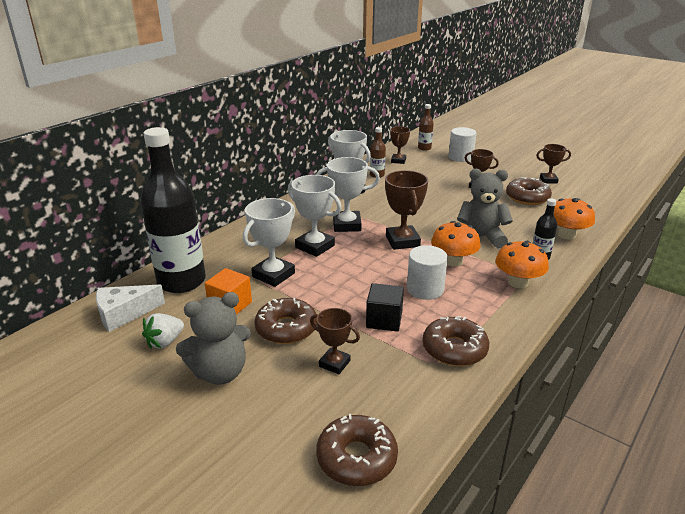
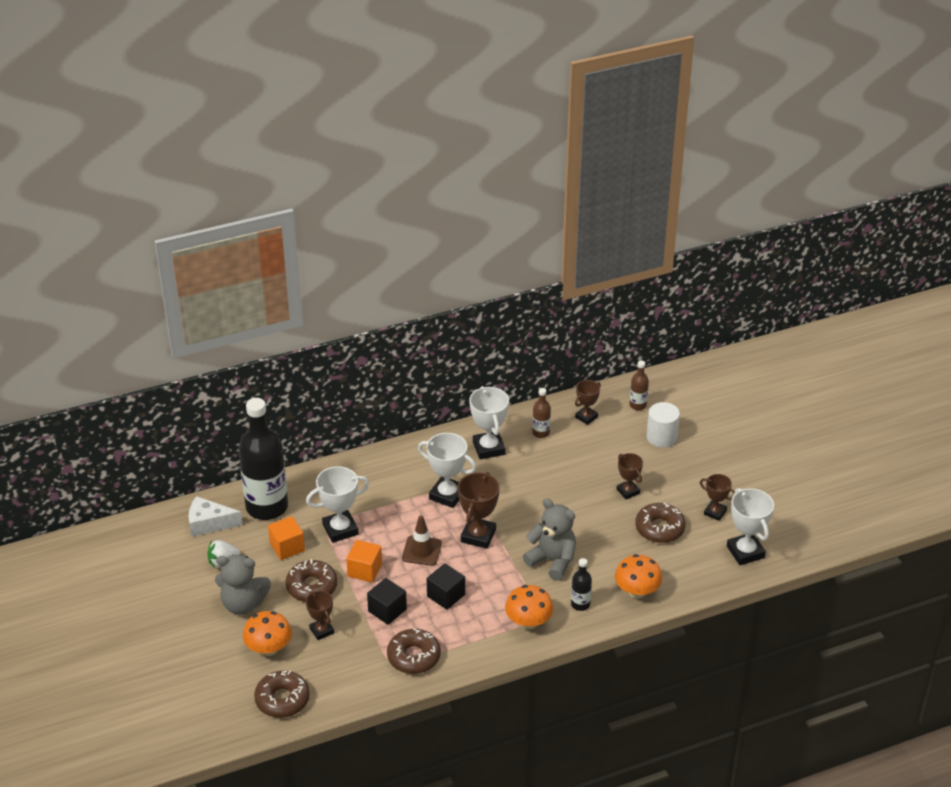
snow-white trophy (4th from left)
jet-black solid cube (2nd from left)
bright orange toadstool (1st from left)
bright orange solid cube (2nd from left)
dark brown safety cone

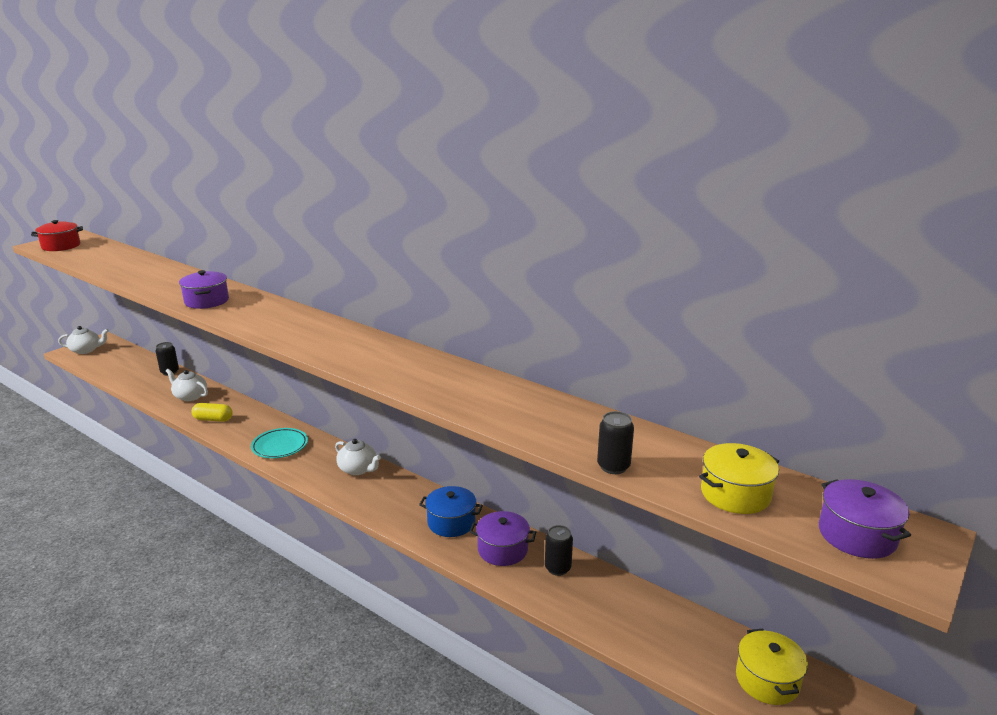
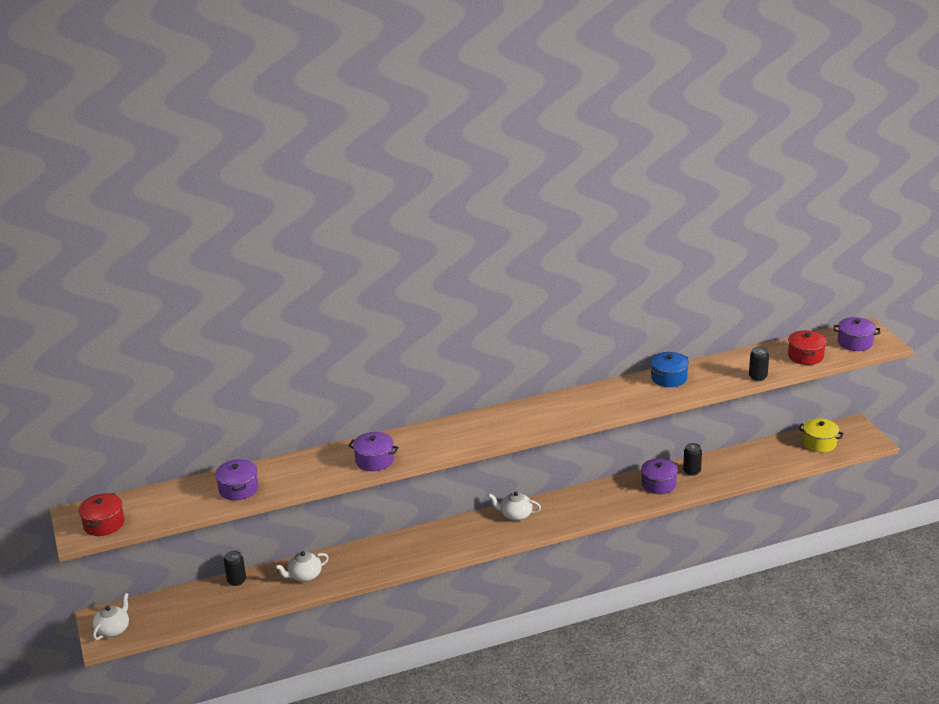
golden capsule
teal dinner plate
snow-white teapot (3rd from left)
blue stockpot
scarlet stockpot (2nd from left)
violet stockpot (1st from left)

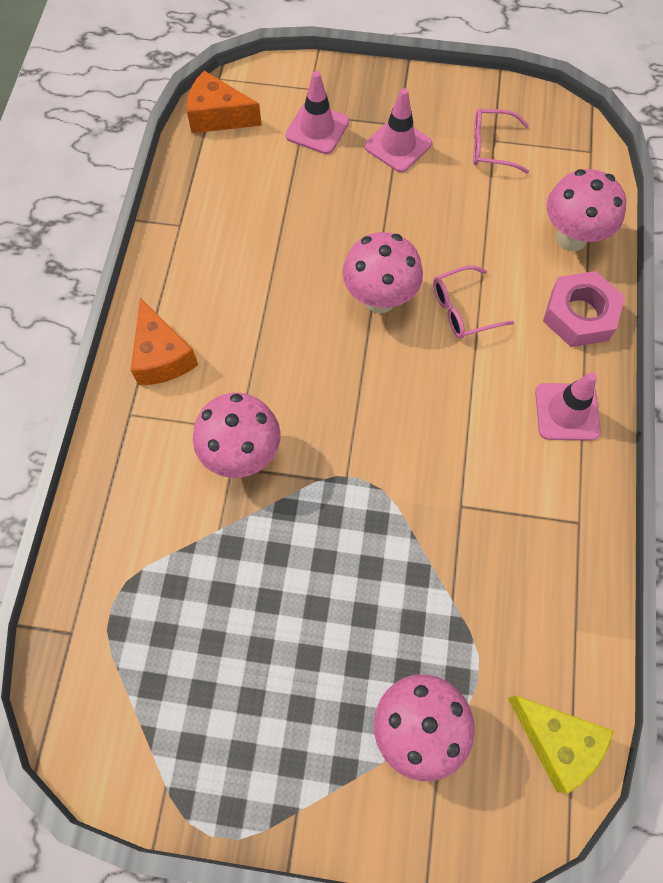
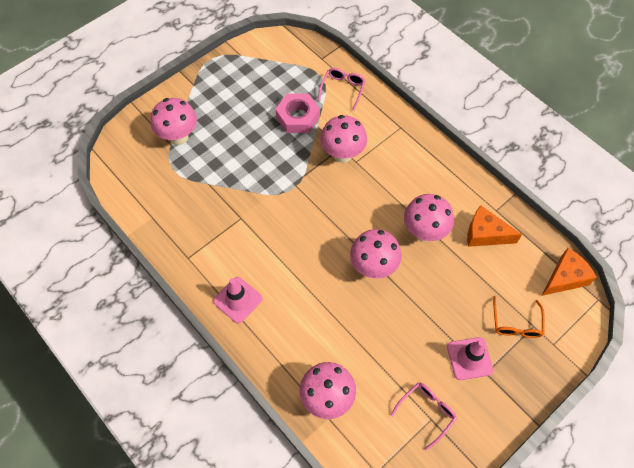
bright orange piece of cheese (1st from left)
bright orange eyeglasses
rosy eyeglasses (1st from left)
golden piece of cheese
rosy nut
rosy toadstool (5th from left)

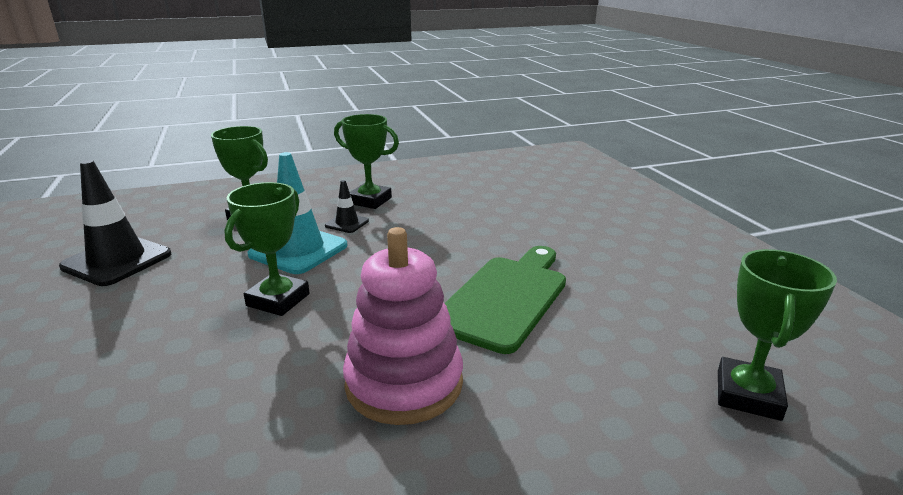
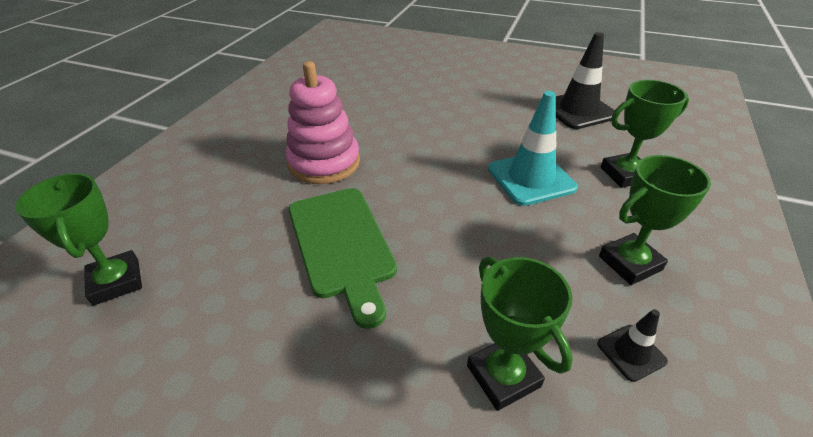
green trophy (2nd from left)
jet-black safety cone (2nd from left)

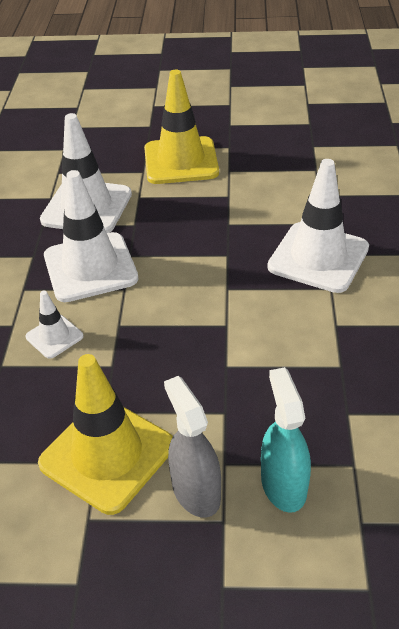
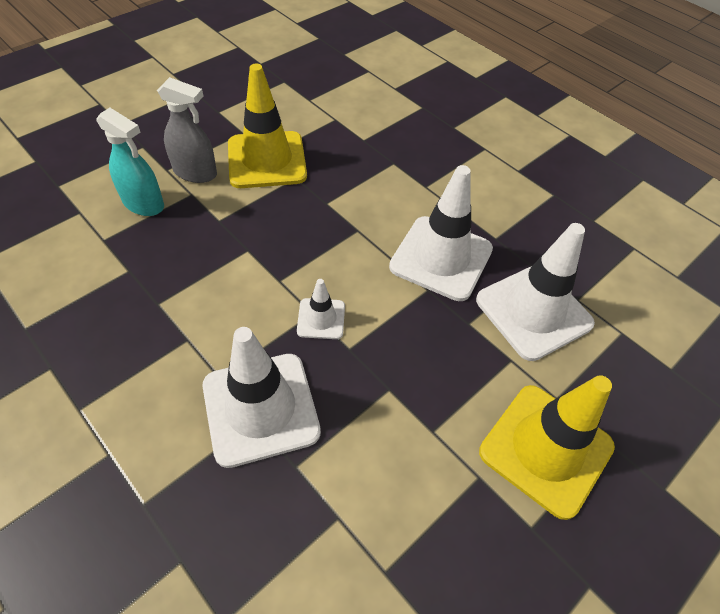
snow-white safety cone (2nd from left)

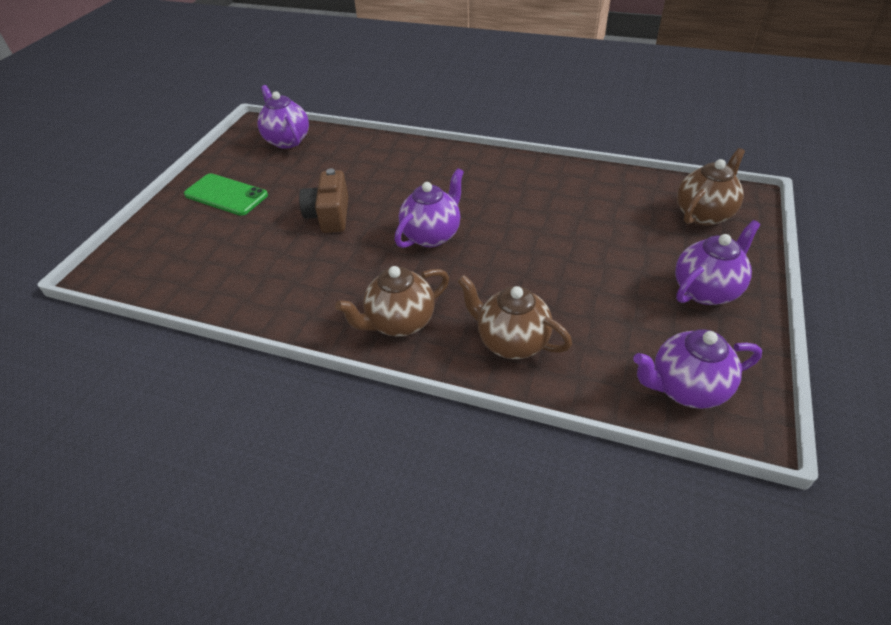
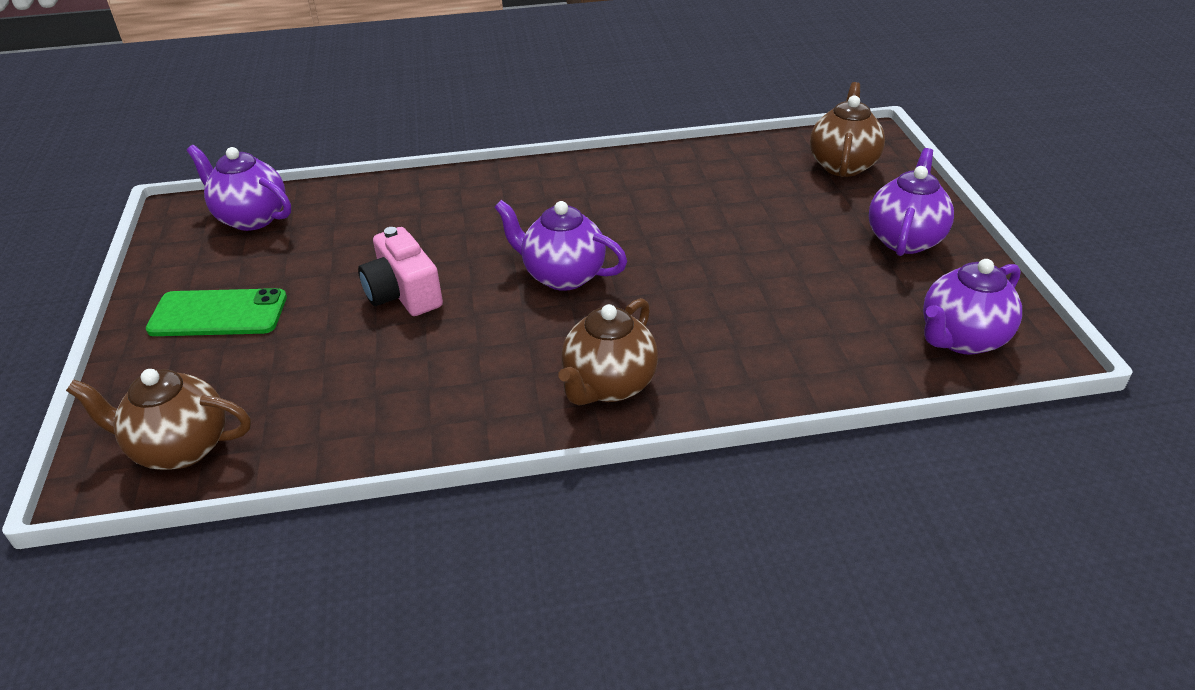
rosy compact camera
violet teapot (2nd from left)
dark brown teapot (1st from left)

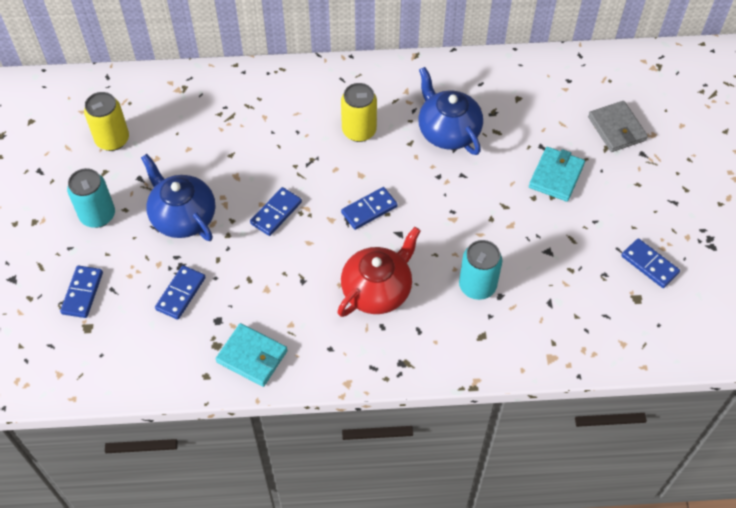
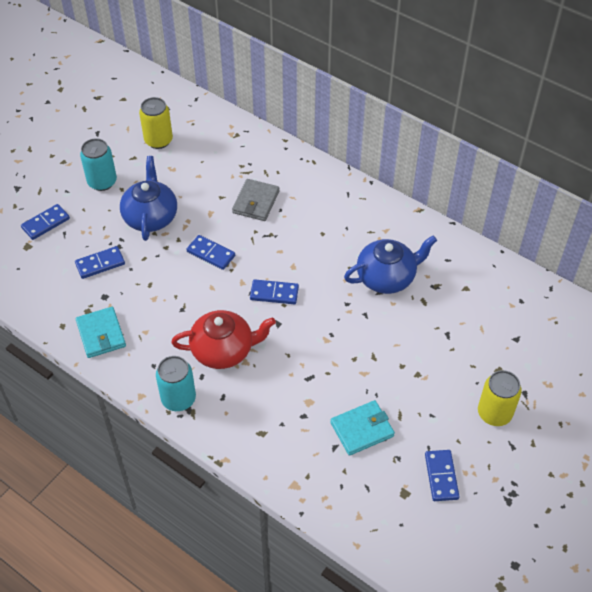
blue domino tile (3rd from left)
golden tin (2nd from left)
blue teapot (2nd from left)
teal tin (2nd from left)
teal billfold (2nd from left)
gray billfold

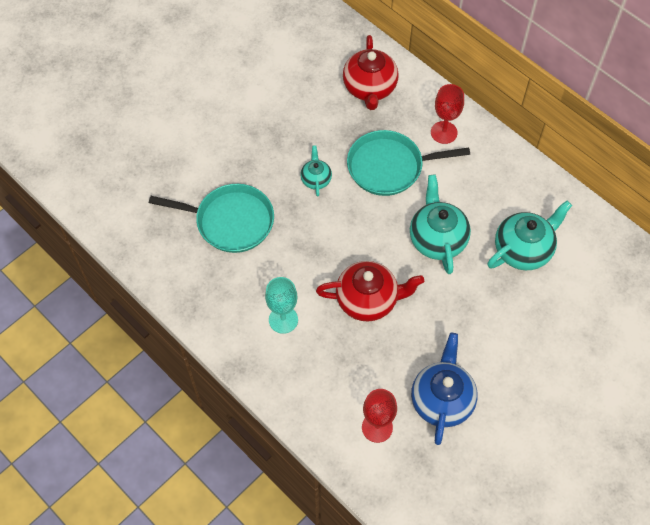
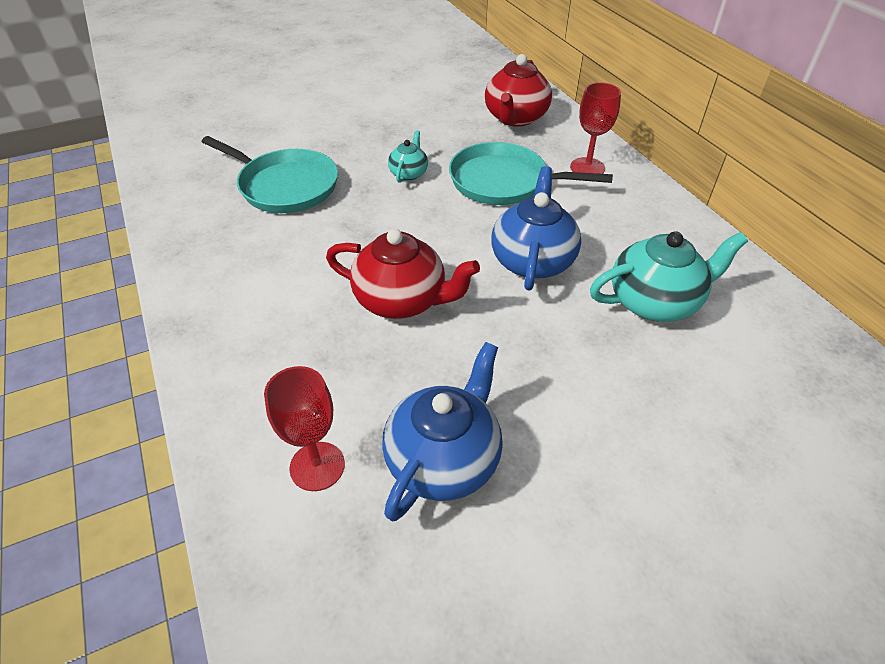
teal wine glass
blue teapot (2nd from left)

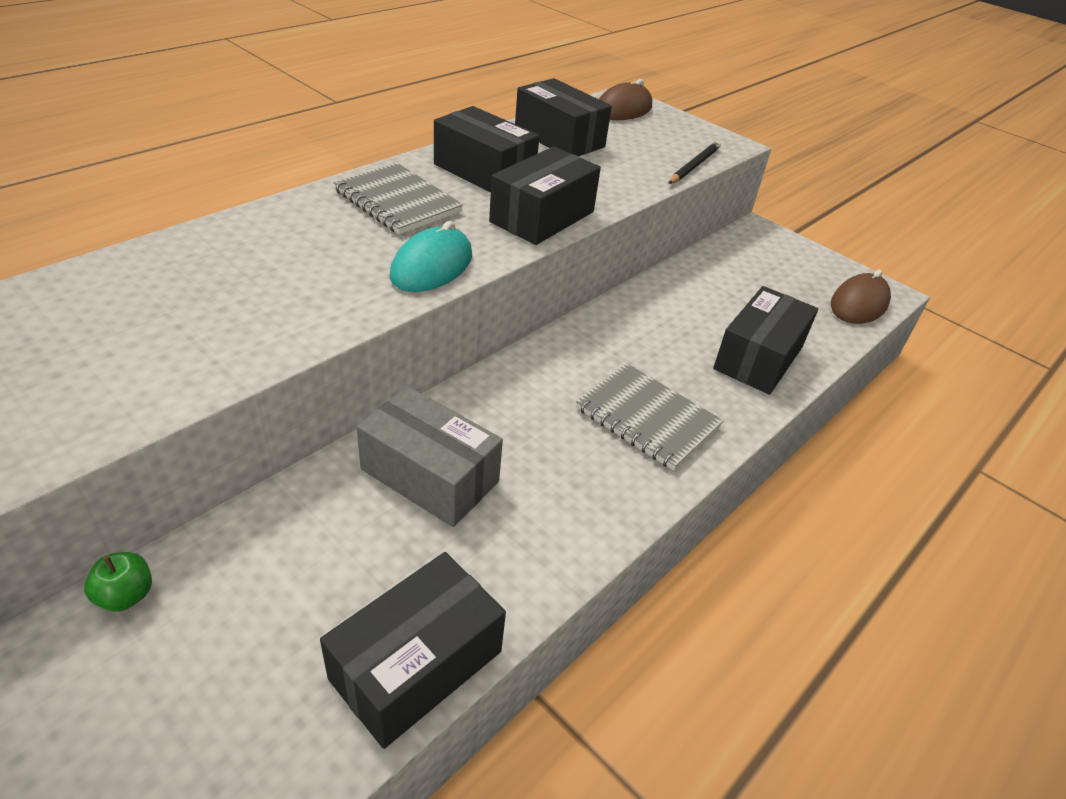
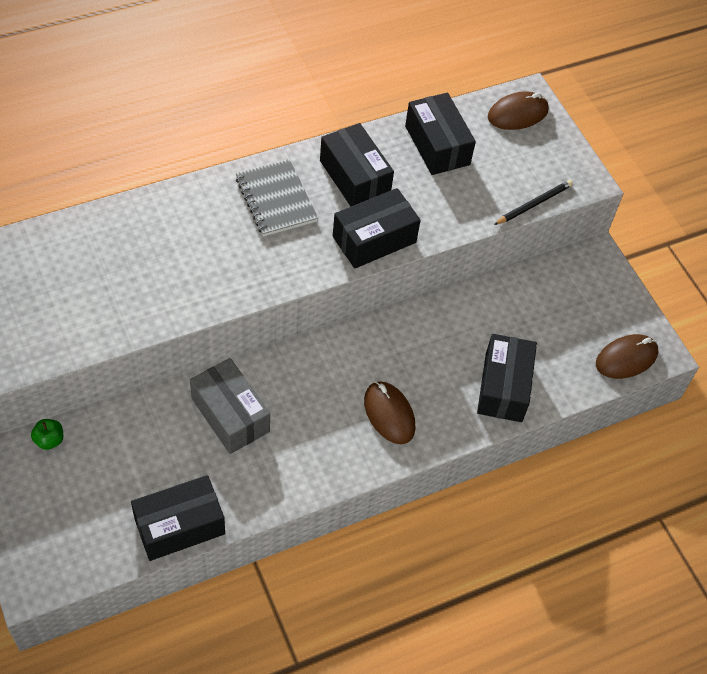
teal PC mouse
dark brown PC mouse (1st from left)
jet-black parcel (5th from left)

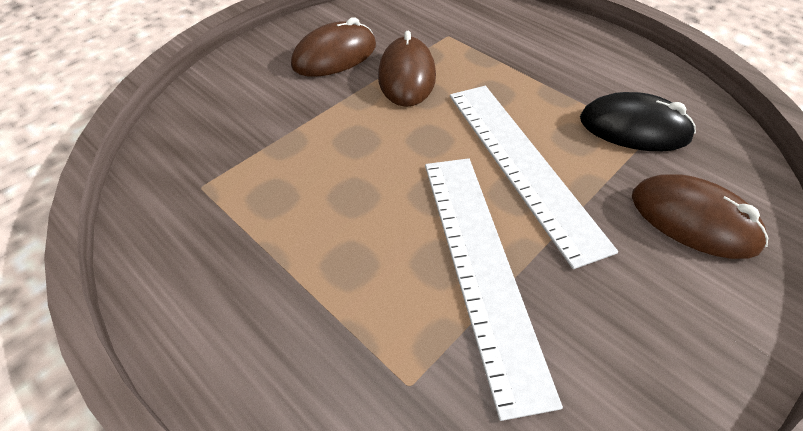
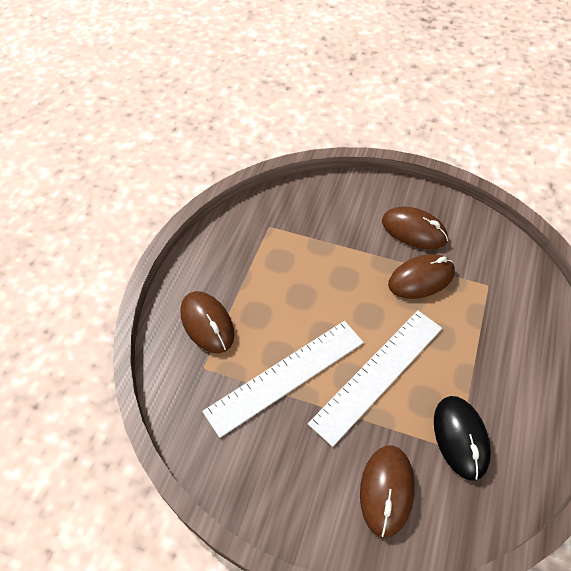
dark brown PC mouse (1st from left)

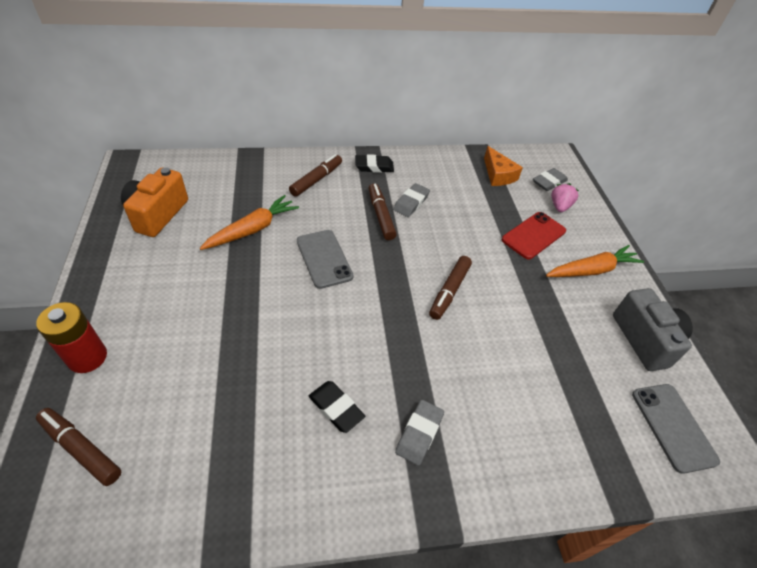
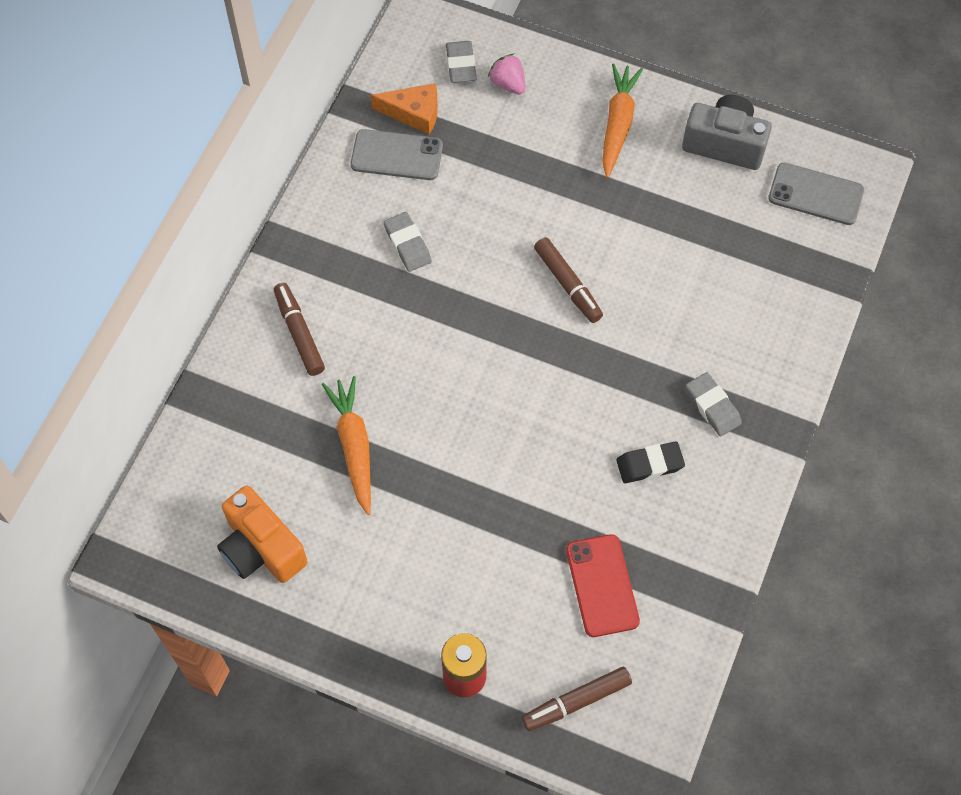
gray phone (1st from left)
jet-black gum eraser (2nd from left in the first image)
dark brown marker (3rd from left in the first image)
scarlet phone

